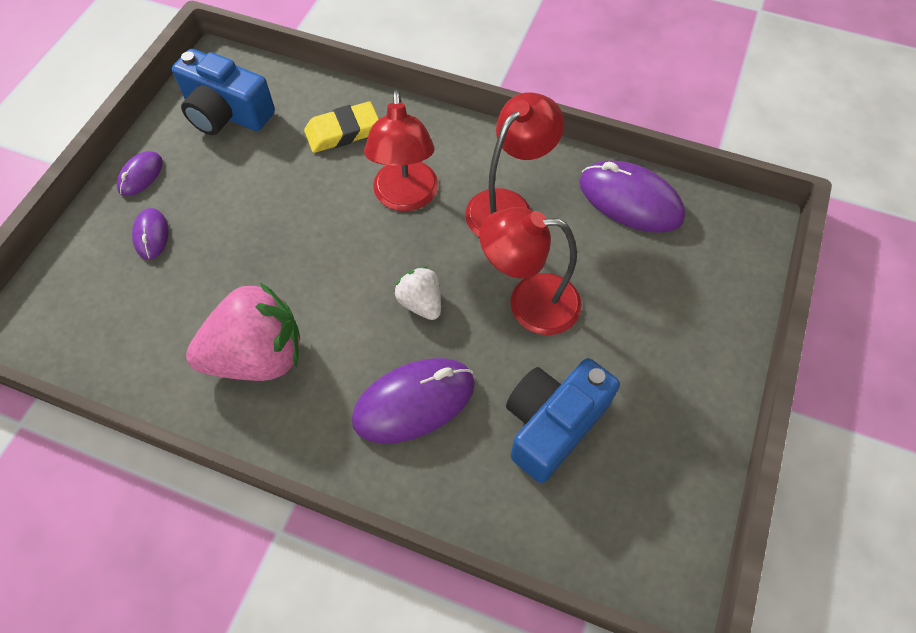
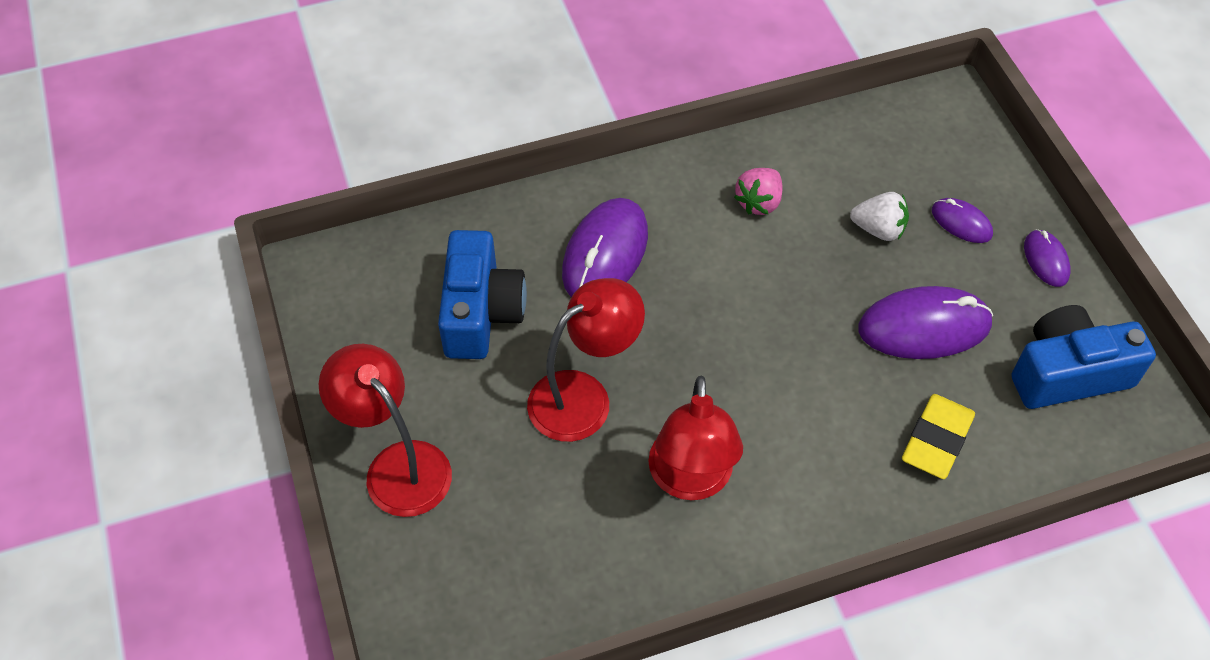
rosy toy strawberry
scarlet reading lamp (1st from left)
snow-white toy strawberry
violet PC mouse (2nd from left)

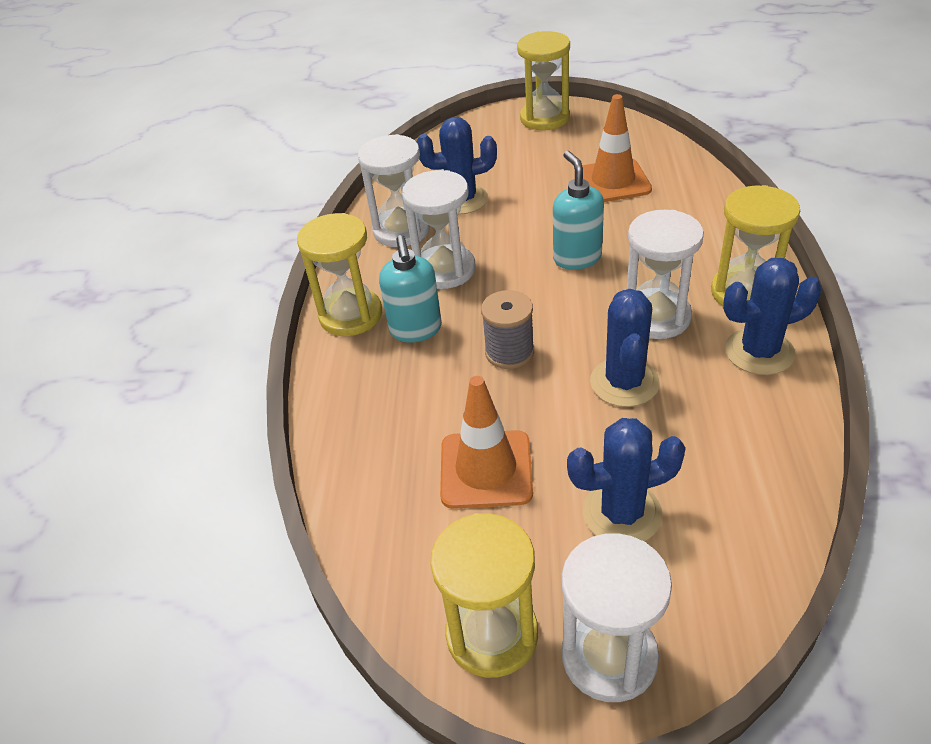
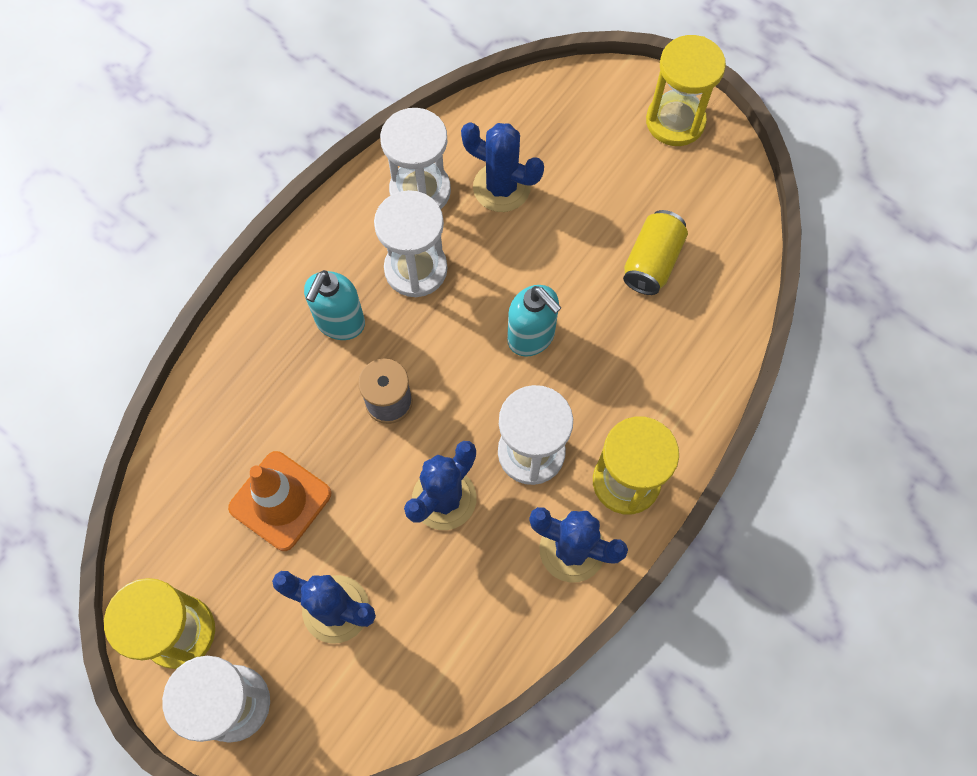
golden sandglass (1st from left in the first image)
teal soap dispenser (2nd from left)
golden tin

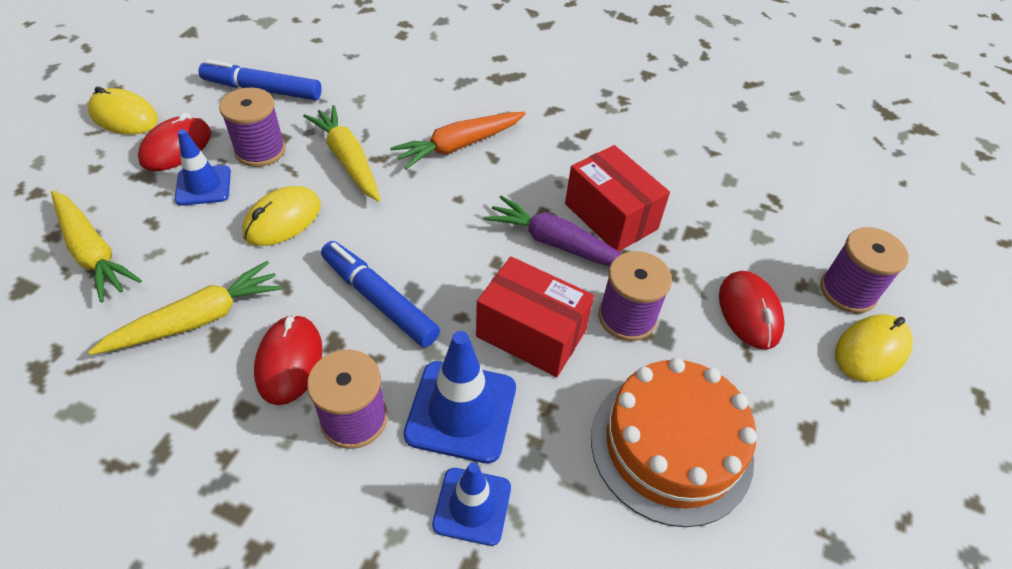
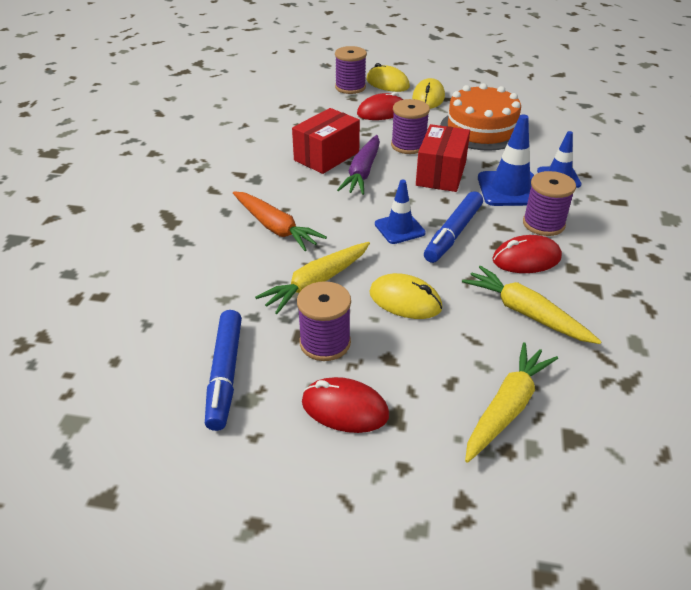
golden PC mouse (3rd from left)
blue safety cone (1st from left)

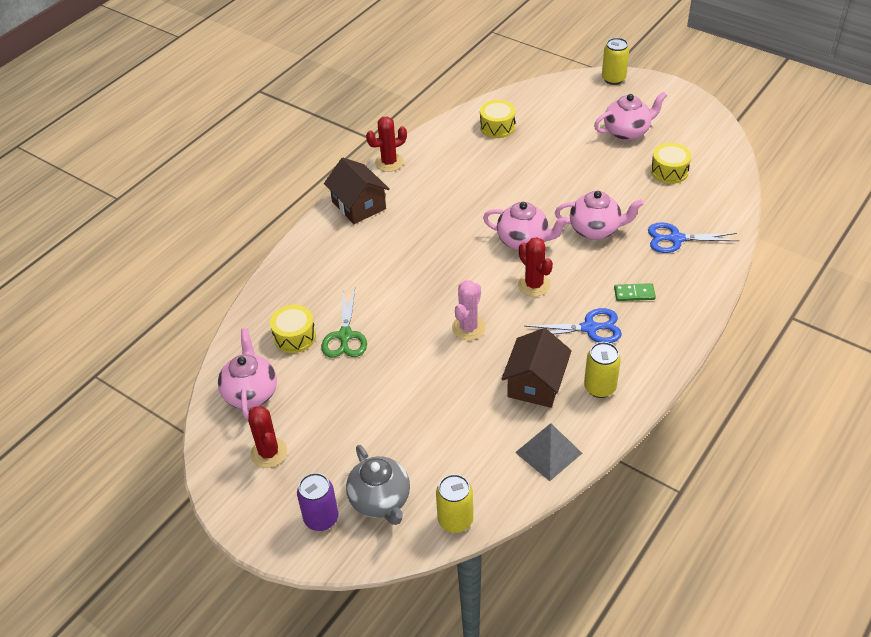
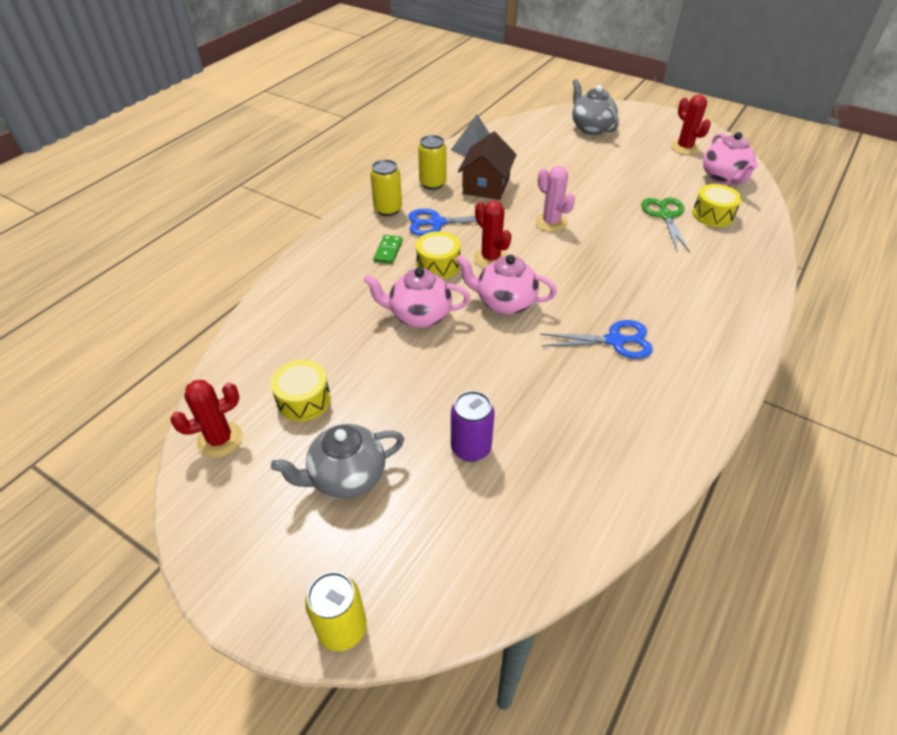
violet tin
dark brown cottage (1st from left in the first image)
scarlet prickly plant (1st from left)
golden tin (2nd from left)
rosy prickly plant
golden toy drum (2nd from left)
gray teapot (1st from left)
green domino tile
blue scissors (2nd from left)

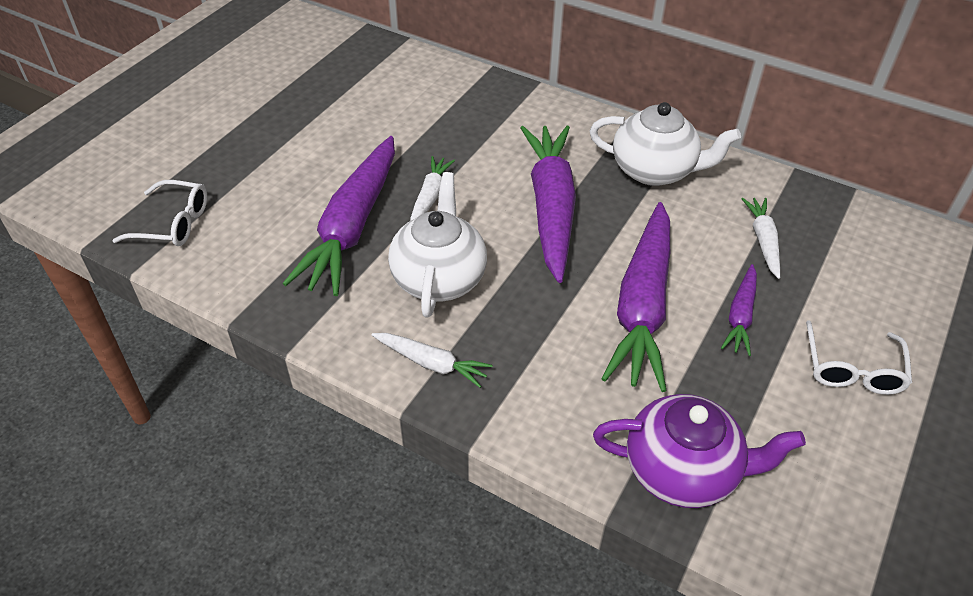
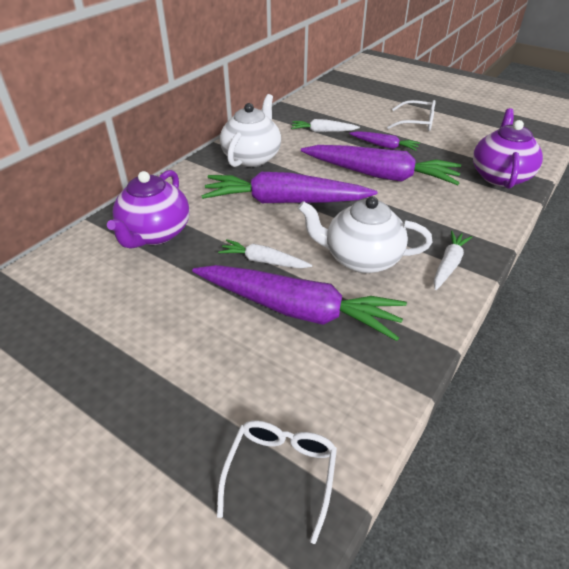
violet teapot (1st from left)

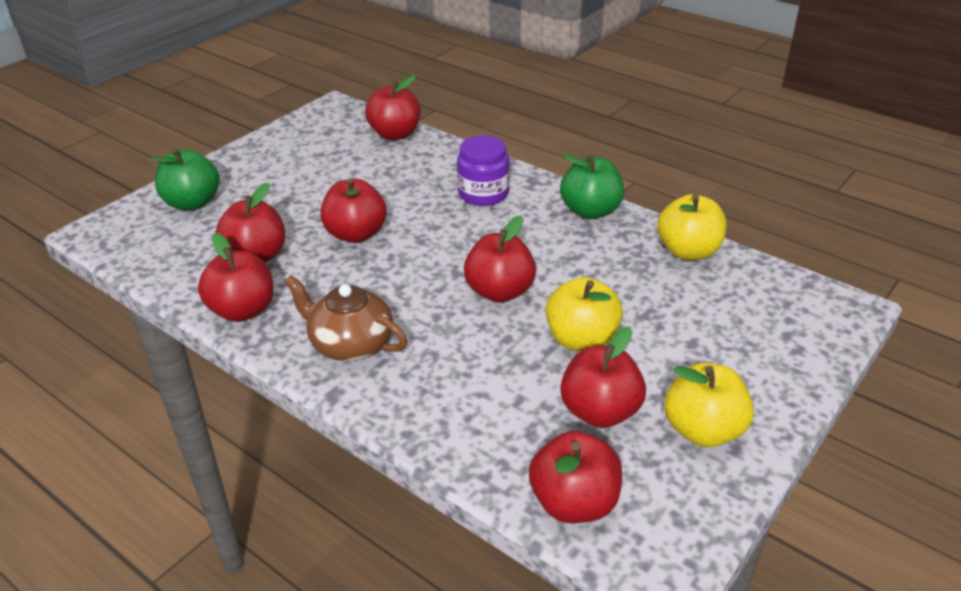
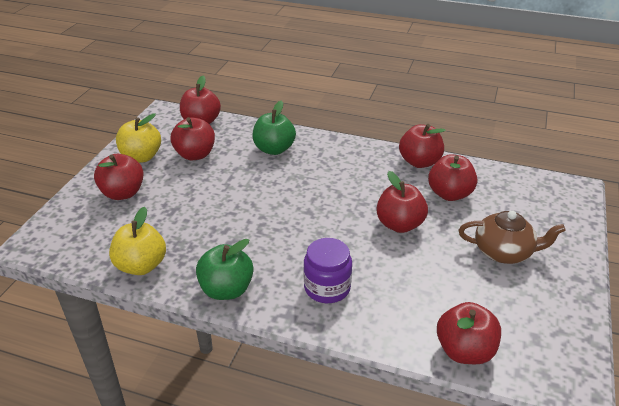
green apple fruit (2nd from left)
dark brown teapot
scarlet apple fruit (1st from left)
golden apple fruit (1st from left in the first image)

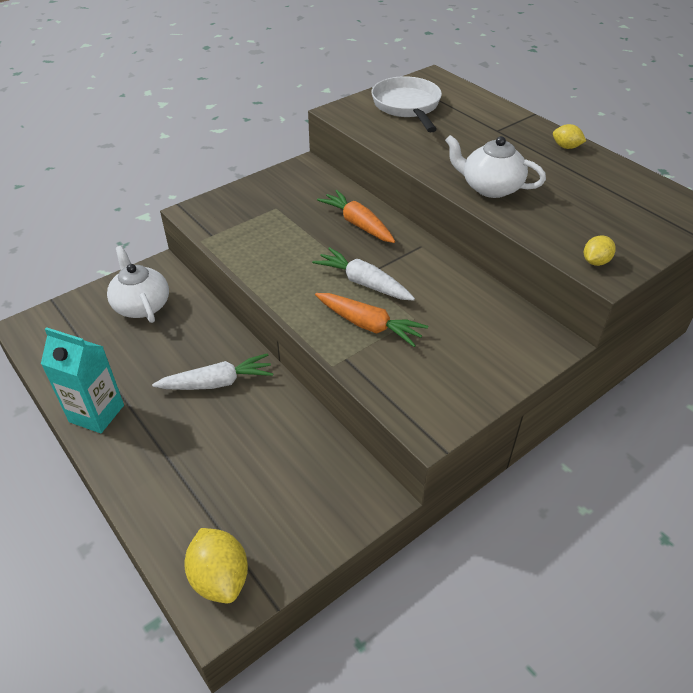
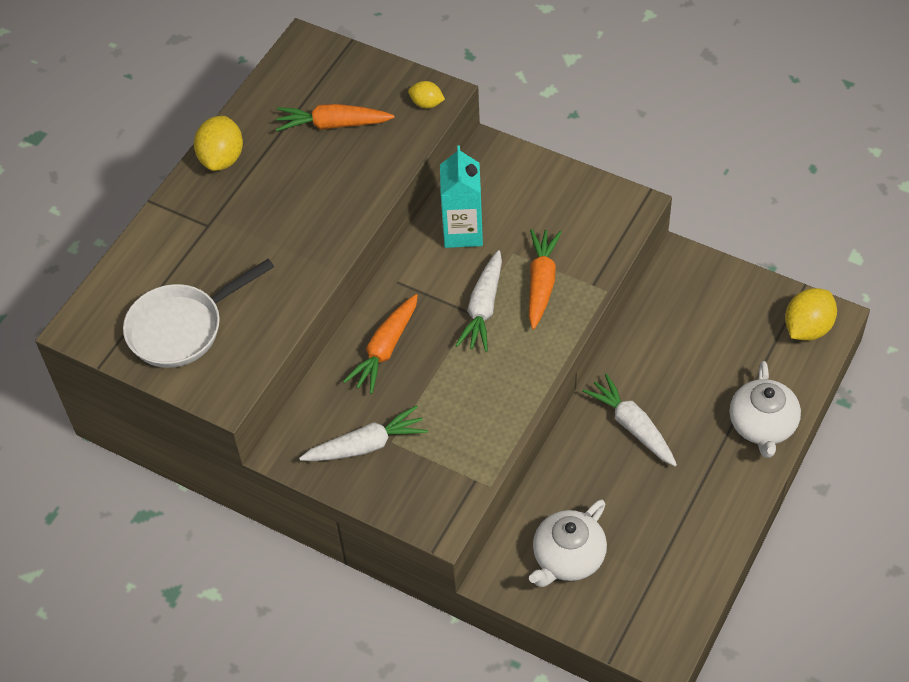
teal carton
snow-white teapot (2nd from left)
golden citrus fruit (1st from left)
bright orange root vegetable (1st from left)
snow-white root vegetable (1st from left)

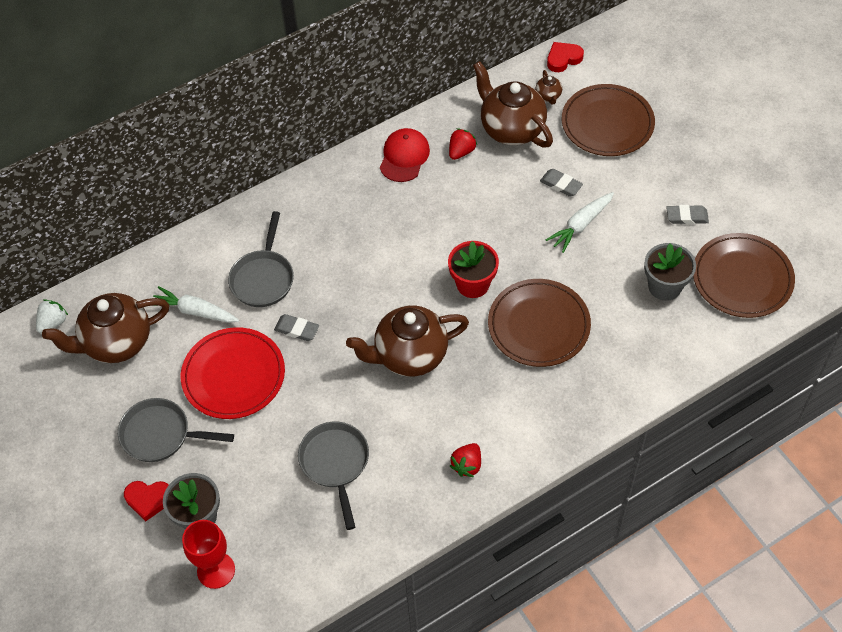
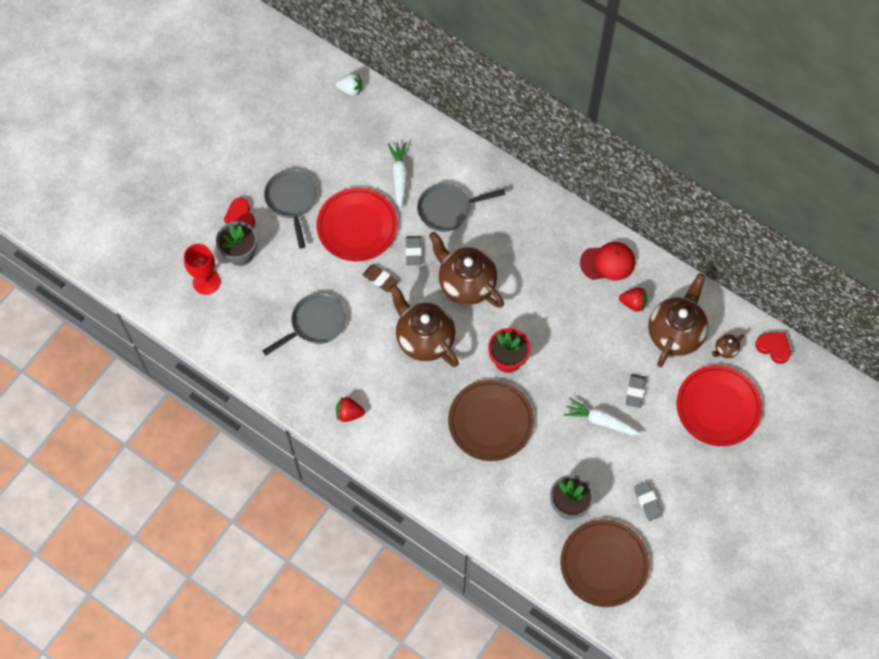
dark brown teapot (2nd from left)
scarlet dinner plate (2nd from left)
dark brown gum eraser

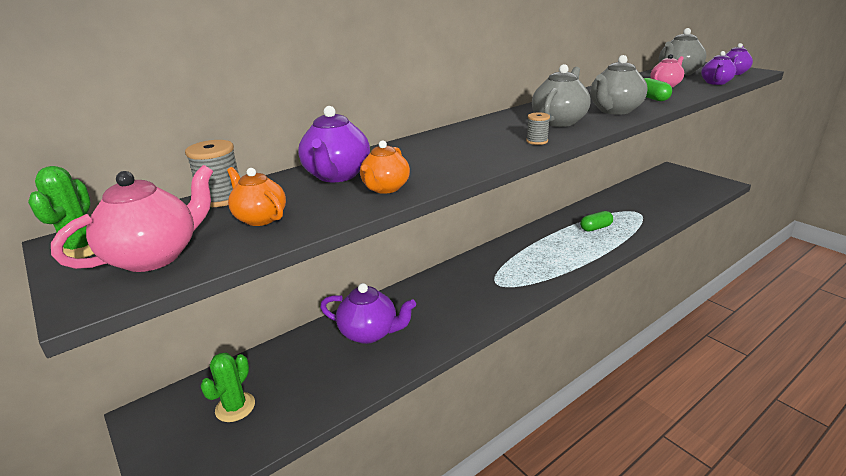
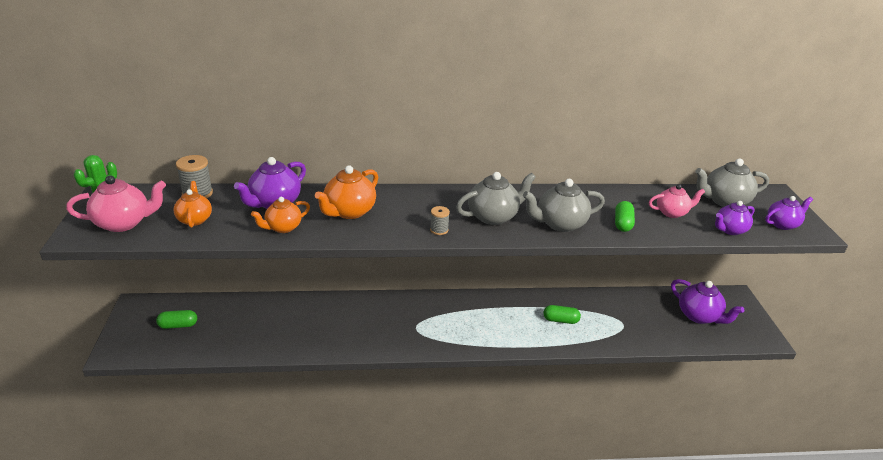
green capsule (1st from left)
violet teapot (2nd from left)
bright orange teapot (3rd from left)

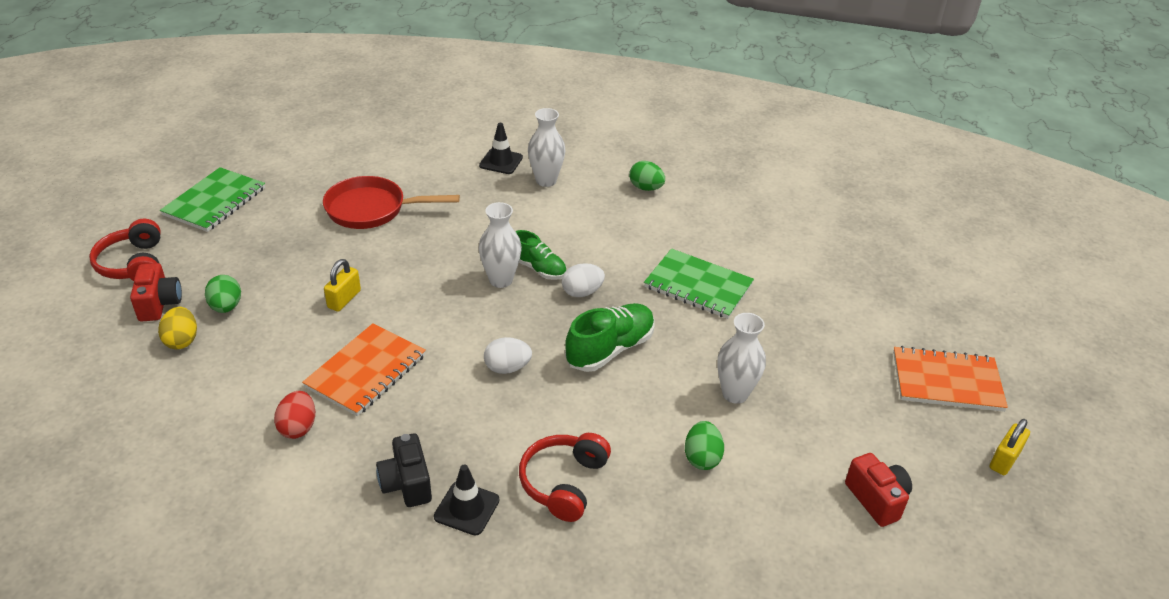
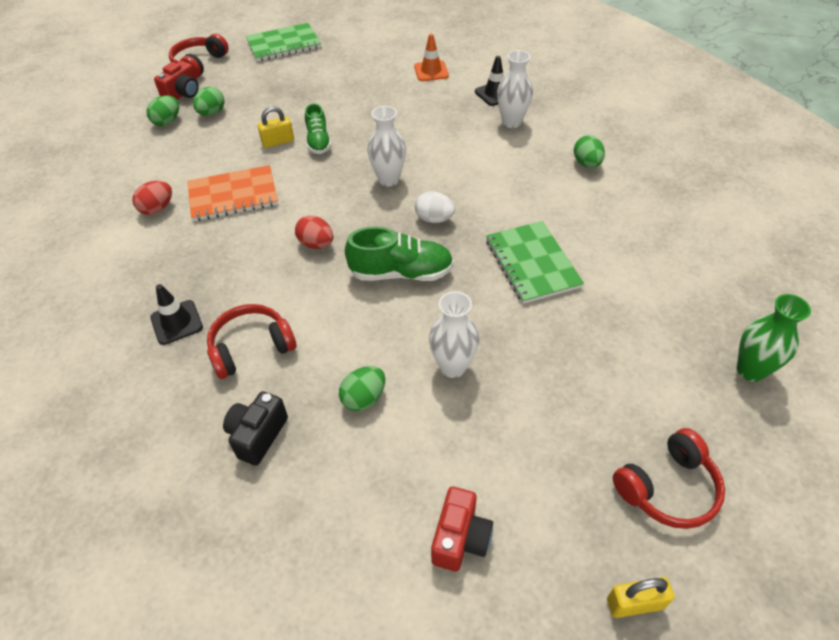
green egg (1st from left)
scarlet pan
jet-black compact camera
scarlet egg (2nd from left)
green lace-up shoe (1st from left)
scarlet headphones (3rd from left)
bright orange safety cone
green tall vase

